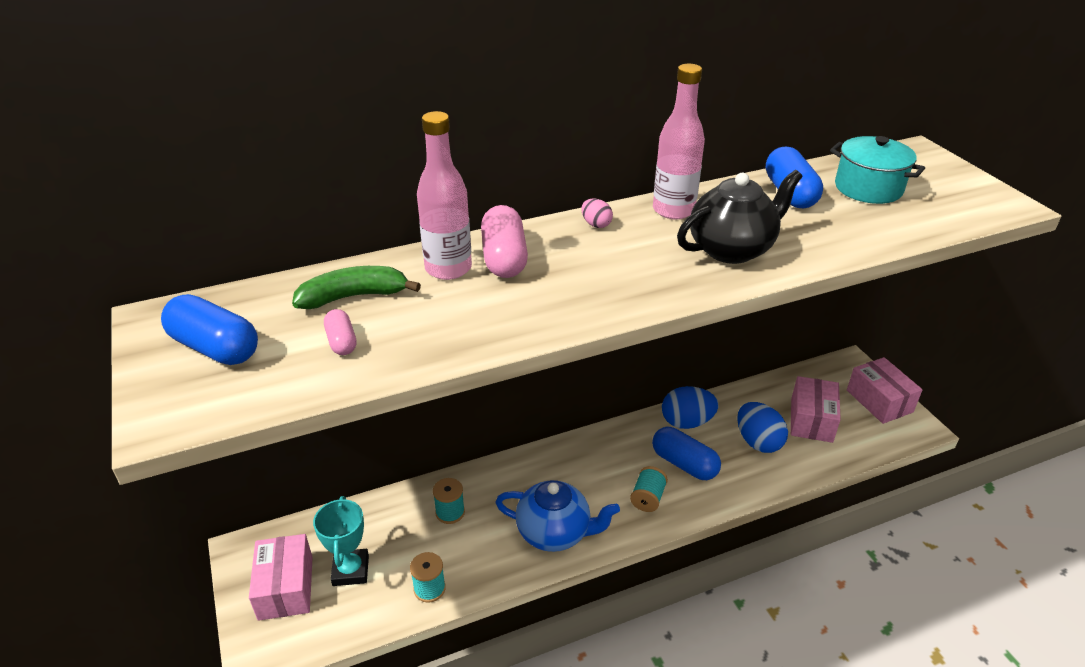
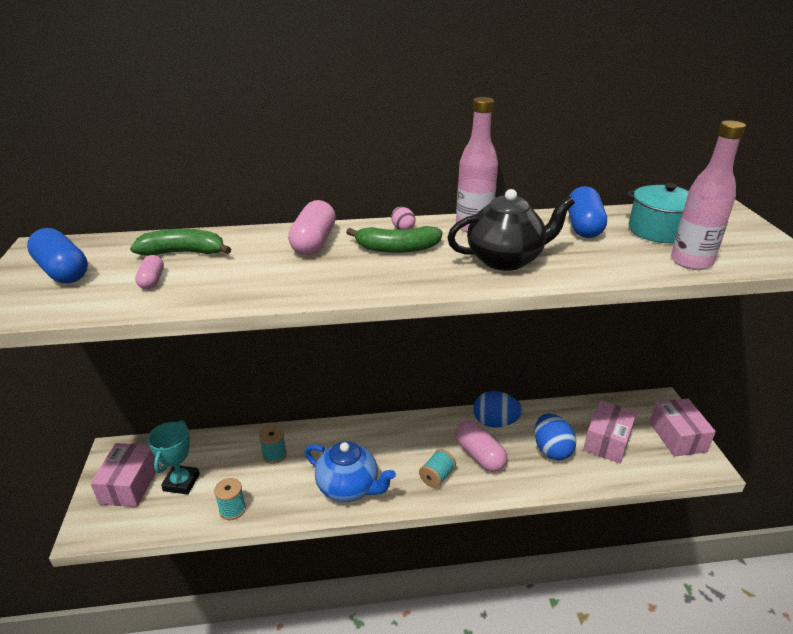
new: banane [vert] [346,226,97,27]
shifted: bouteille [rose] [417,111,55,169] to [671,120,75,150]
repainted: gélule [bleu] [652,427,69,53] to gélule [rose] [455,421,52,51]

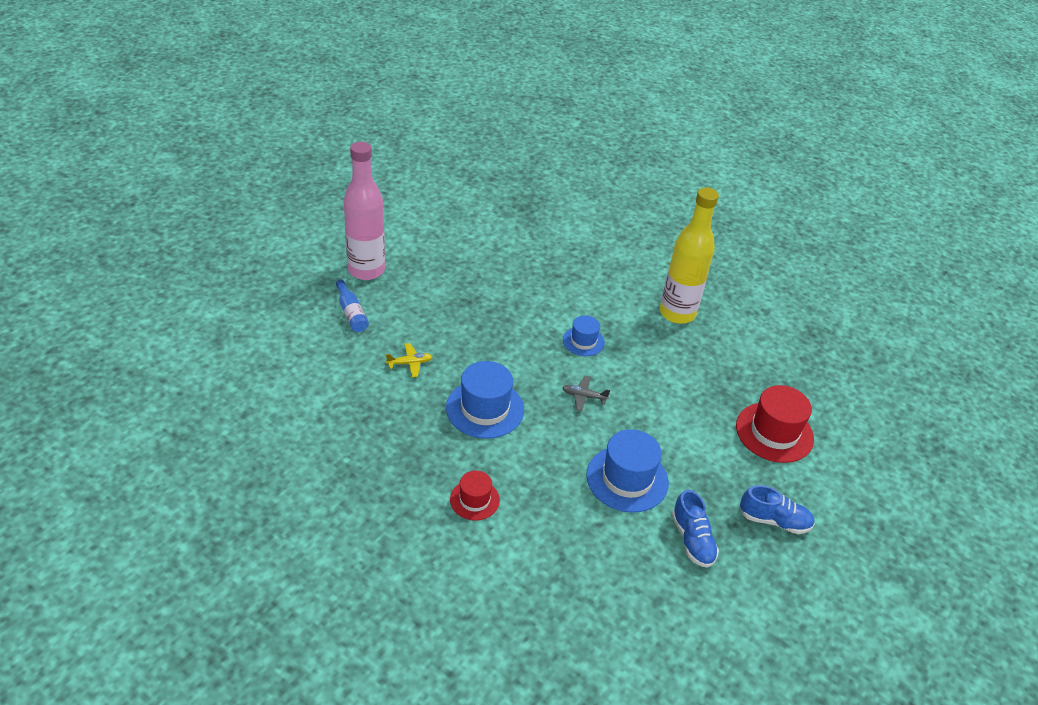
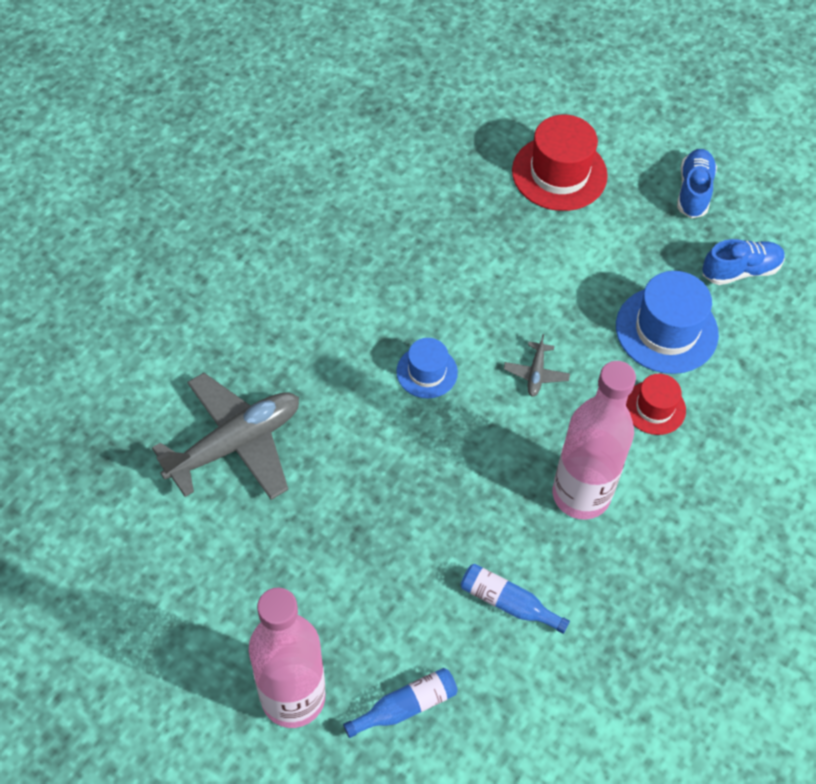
gone: bouteille [jaune] [660,187,59,137]
new: avion [gris] [152,373,147,127]
shifted: chapeau [rouge] [450,471,50,49] to [626,374,60,61]
swapped: avion [jaune] [386,343,46,34] to bouteille [bleu] [461,564,109,70]; chapeau [bleu] [446,361,78,78] to bouteille [rose] [553,361,83,159]

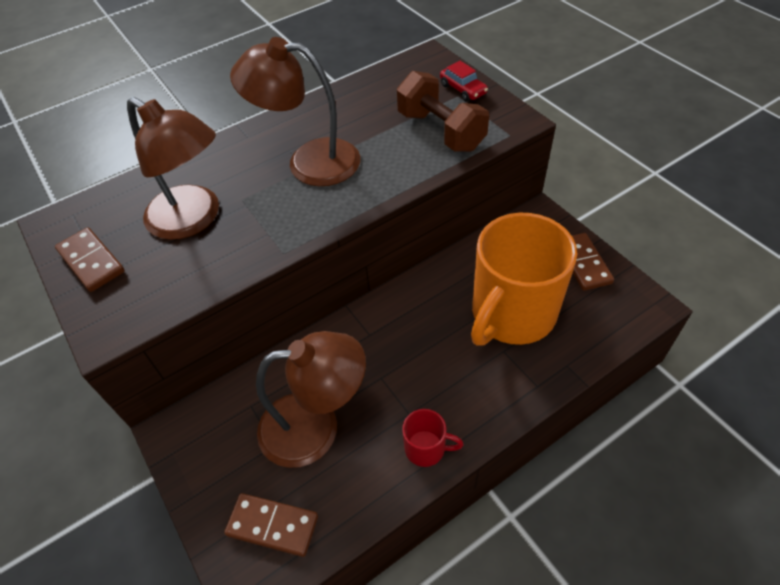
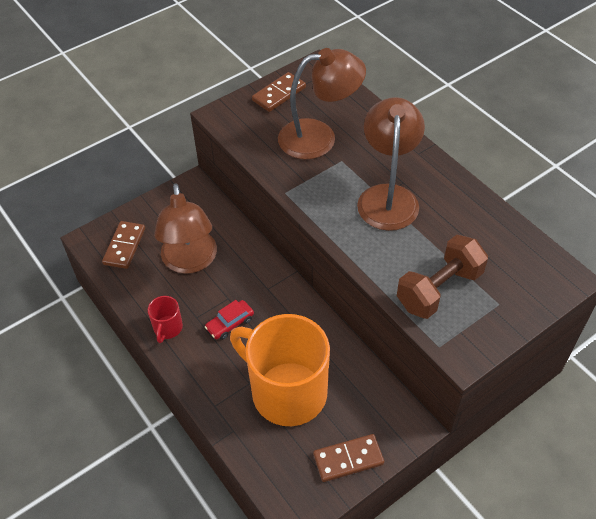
shifted: voiture [rouge] [440,61,48,40] to [205,300,49,40]
rotated: lampe [marron] [127,97,92,143] = [278,48,88,111] 135 degrees counterclockwise

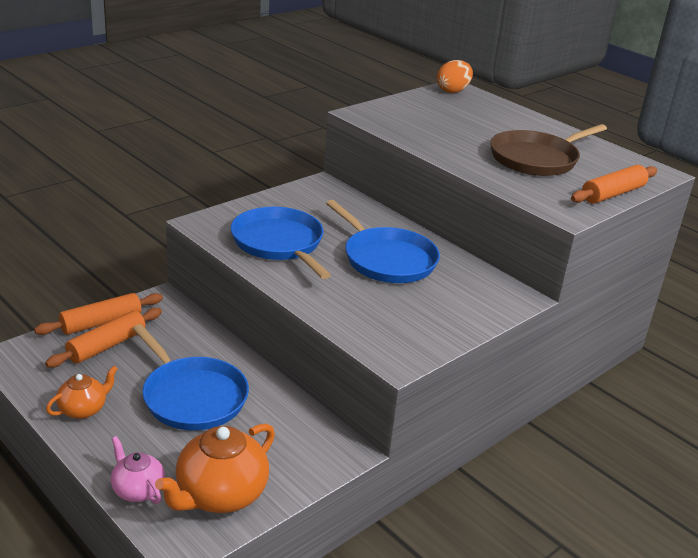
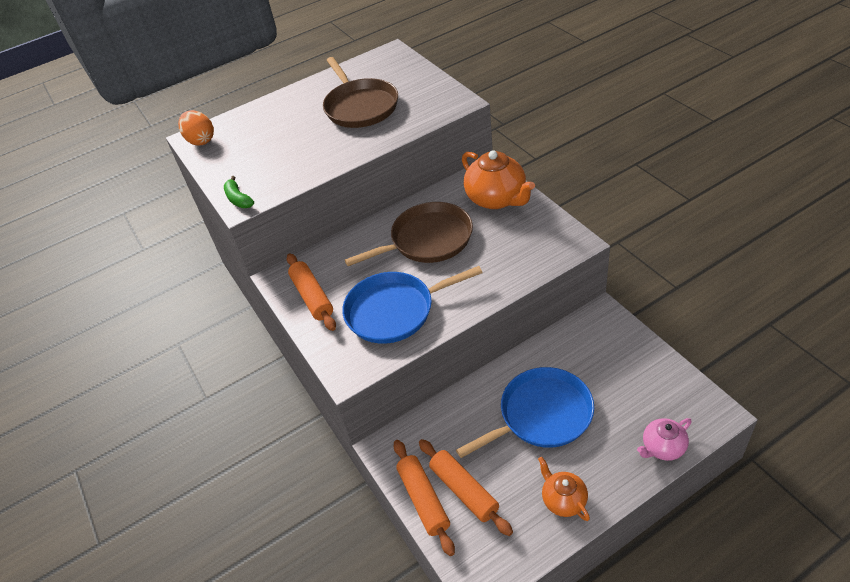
new: banane [vert] [224,176,30,32]
shifted: théière [orange] [155,423,120,90] to [462,150,73,59]; rouleau à pâtisserie [orange] [571,165,86,39] to [287,253,49,78]
repainted: poêle [bleu] [326,200,114,83] to poêle [marron] [345,202,128,64]

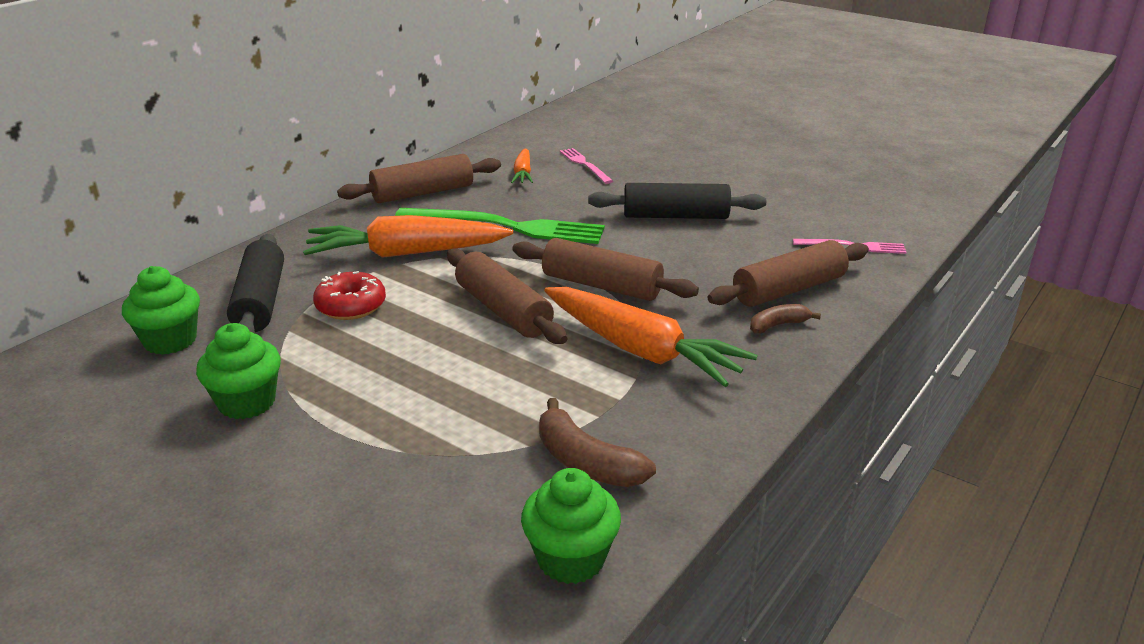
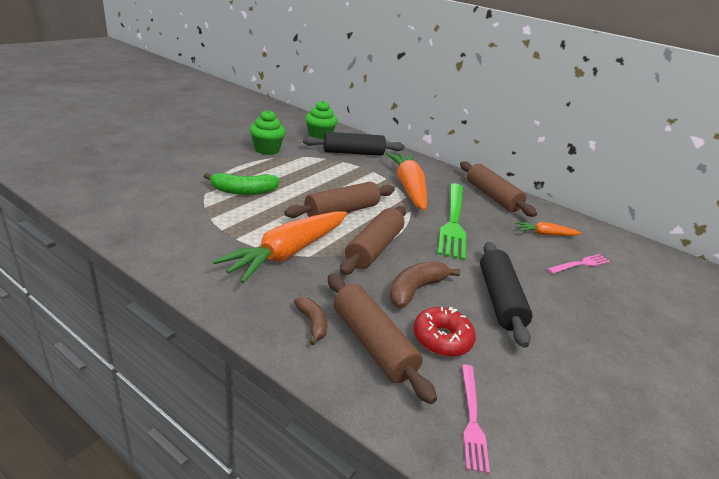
gone: muffin [vert] [521,468,100,116]
new: banane [vert] [204,173,76,22]
shifted: beignet [rouge] [313,271,73,49] to [413,307,63,50]; banane [marron] [539,398,117,89] to [389,261,71,47]

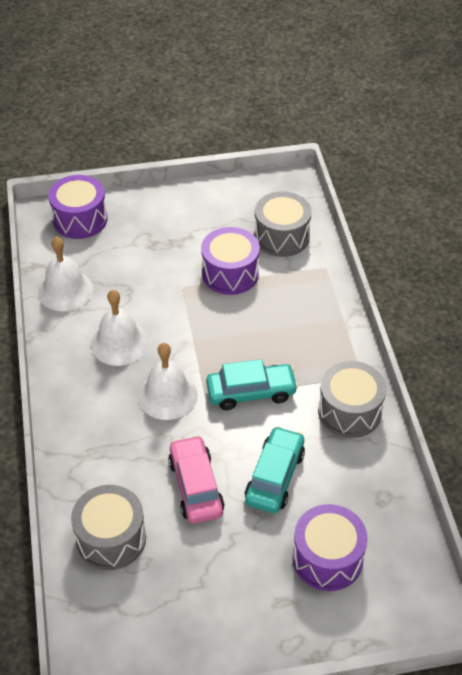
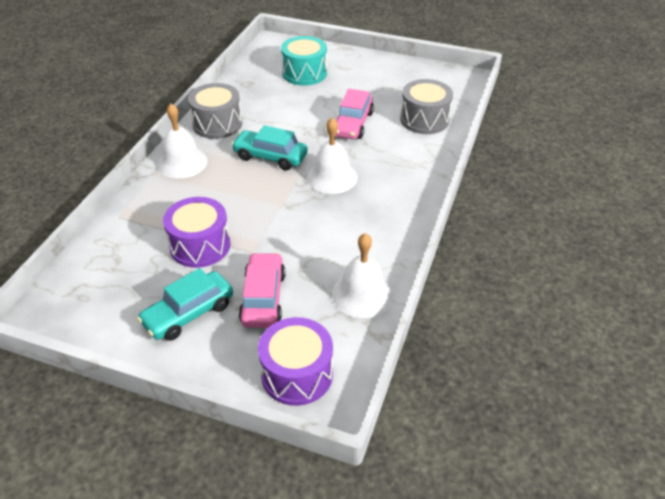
gone: tambour [gris] [254,191,58,66]
new: voiture [rose] [239,252,47,76]
shifted: cloche [blanc] [91,290,57,76] to [157,104,51,74]; voiture [turquoise] [245,426,60,87] to [137,268,96,73]
repainted: tambour [violet] [292,504,76,87] to tambour [turquoise] [281,36,46,50]

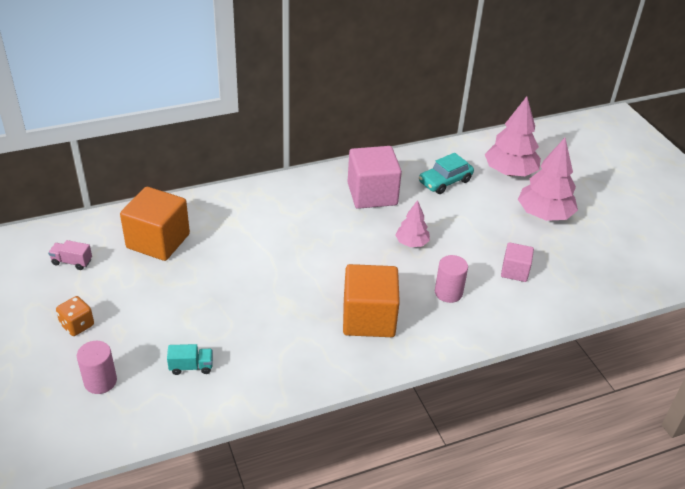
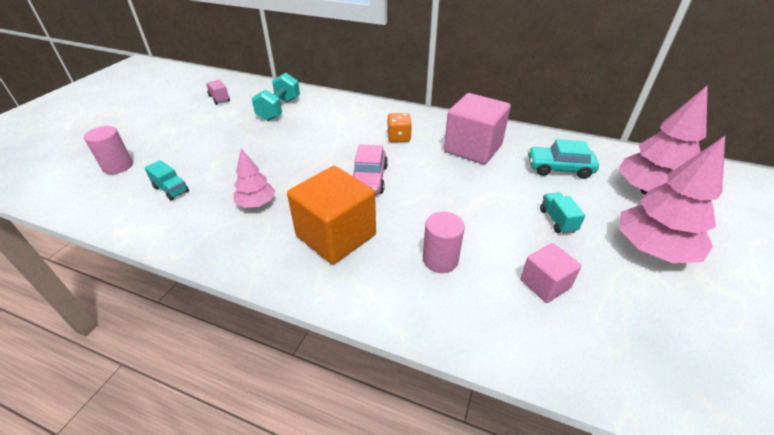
new: voiture [rose] [353,144,35,51]; camion [turquoise] [540,192,45,42]
shifted: dé [orange] [56,296,38,40] to [387,113,25,29]; arbre [rose] [395,200,35,47] to [234,149,41,59]
swapped: cube [orange] [120,187,70,74] to haltère [turquoise] [252,73,48,48]

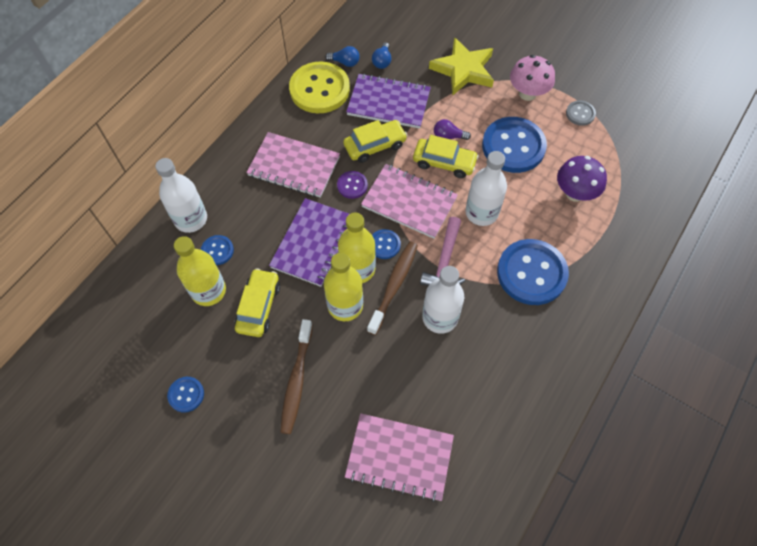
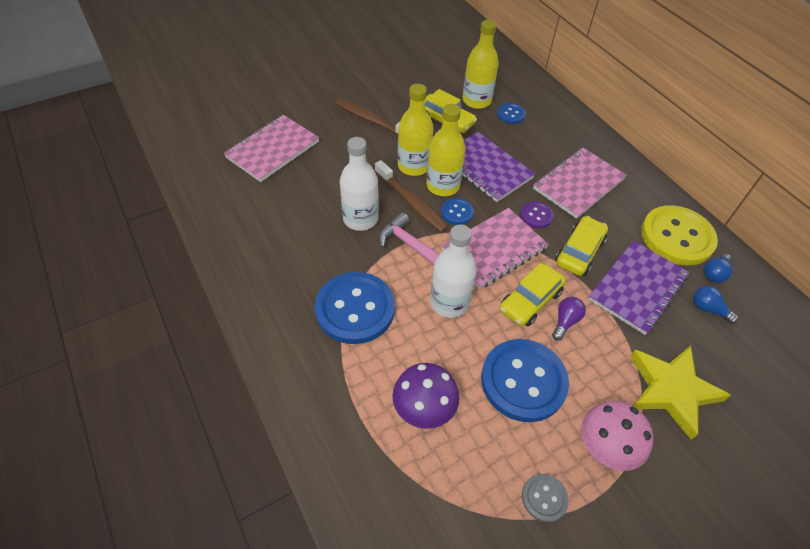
gone: bouteille [blanc] [155,158,52,75]; bouton [bleu] [167,377,37,36]
rotated: voiture [jaune] [343,120,64,43] = [555,216,53,60] 150 degrees counterclockwise

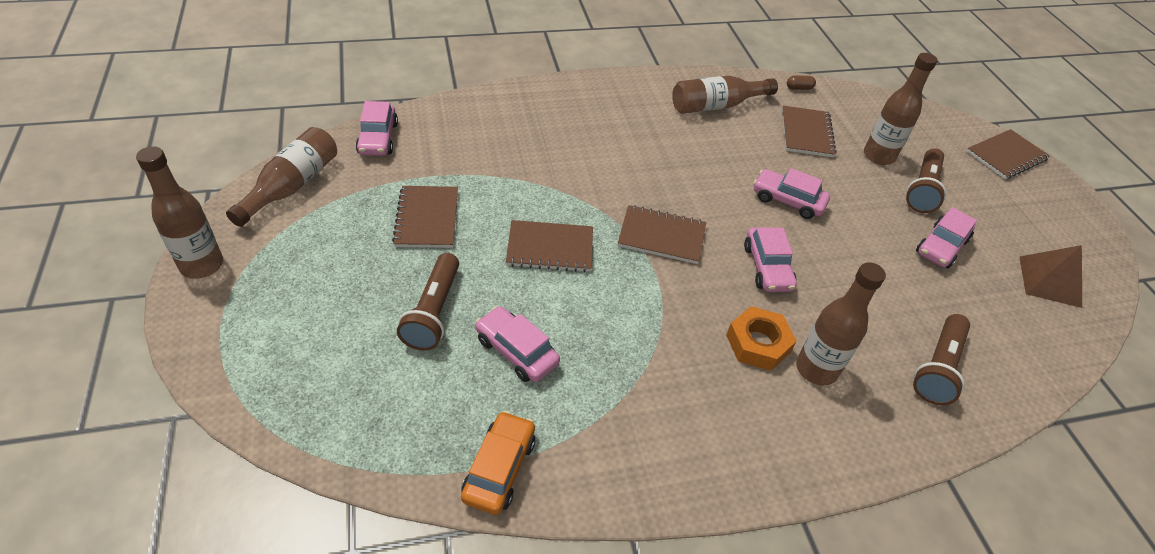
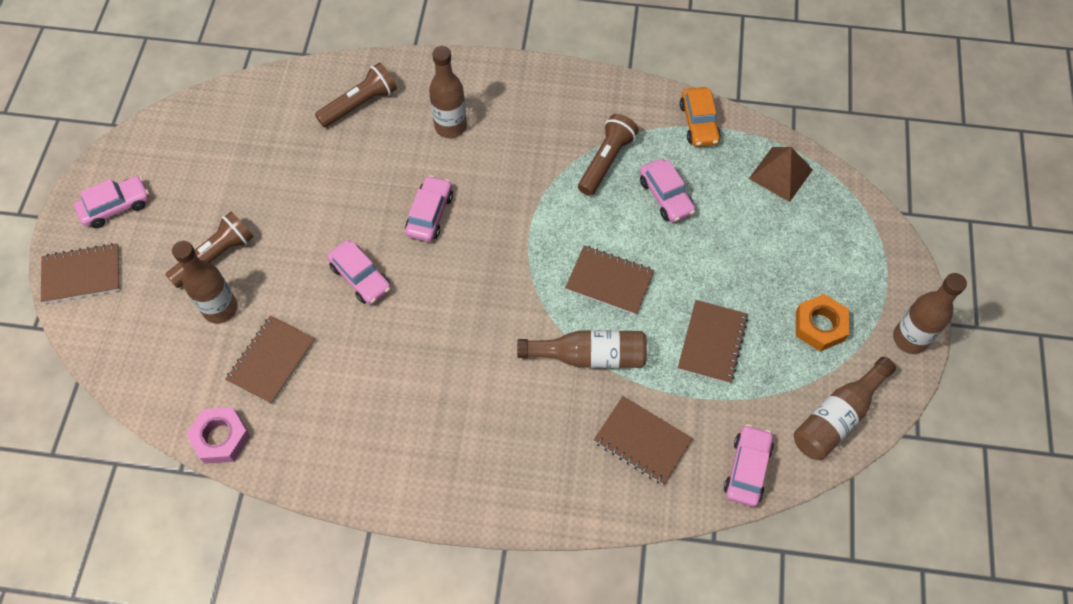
shifted: lampe de poche [marron] [397,253,62,98] to [578,114,61,82]; carnet [marron] [618,205,88,59] to [594,396,99,89]; bouteille [marron] [672,76,106,38] to [517,330,130,38]; écrou [orange] [726,306,71,65] to [796,294,53,57]; voiture [rose] [916,207,61,61] to [74,176,75,52]; pyramide [marron] [1019,245,63,63] to [749,147,64,55]
swapped: gélule [marron] [787,75,29,15] to écrou [rose] [186,407,65,57]
rotated: voiture [orange] [461,411,74,104] = [680,87,41,60] 45 degrees counterclockwise

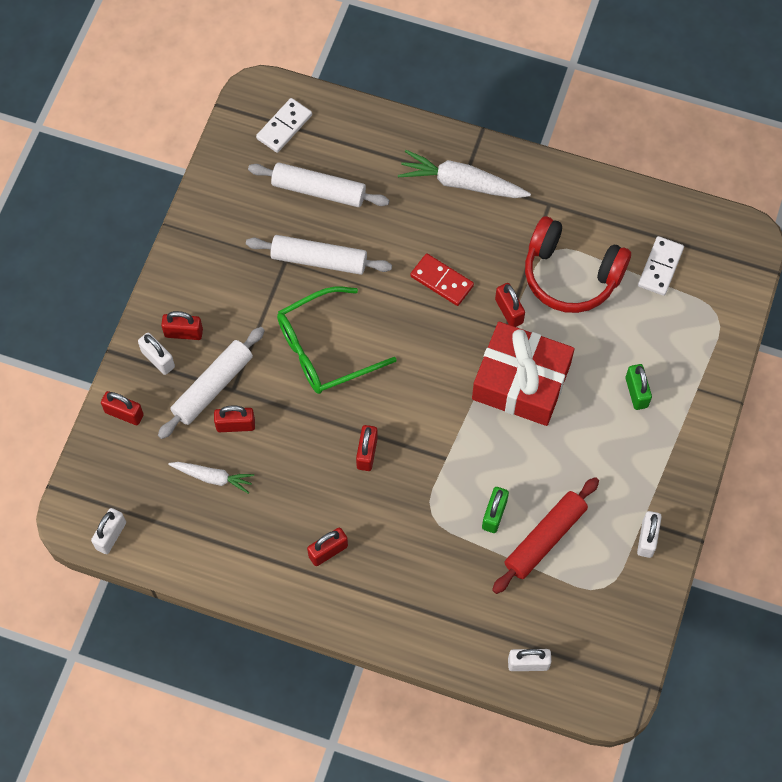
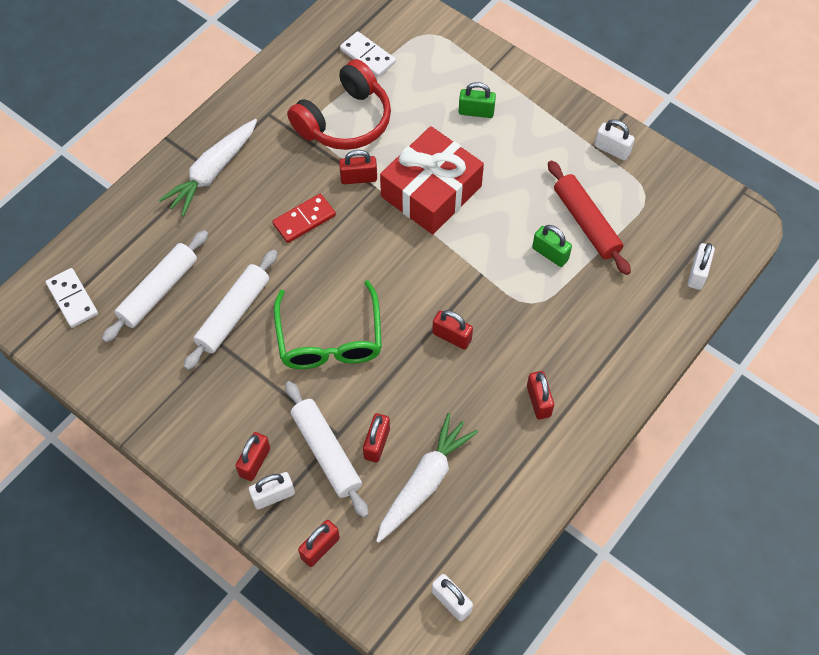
scaled: carotte [blanc] [168,462,86,32] = [376,413,102,130] x1.65

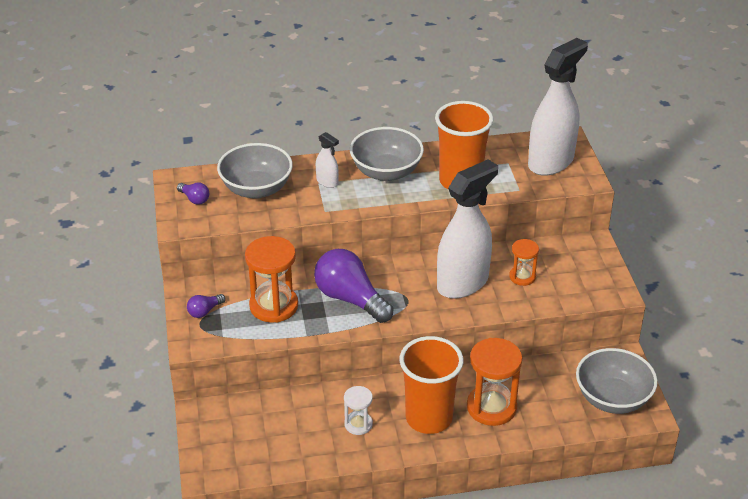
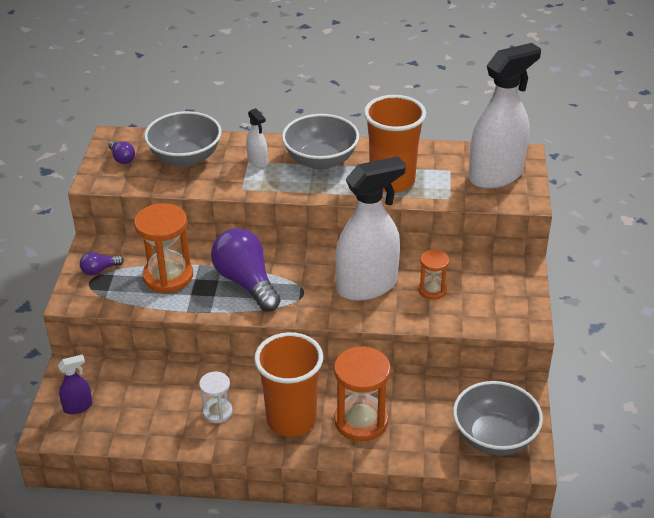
new: vaporisateur [violet] [58,354,35,60]

